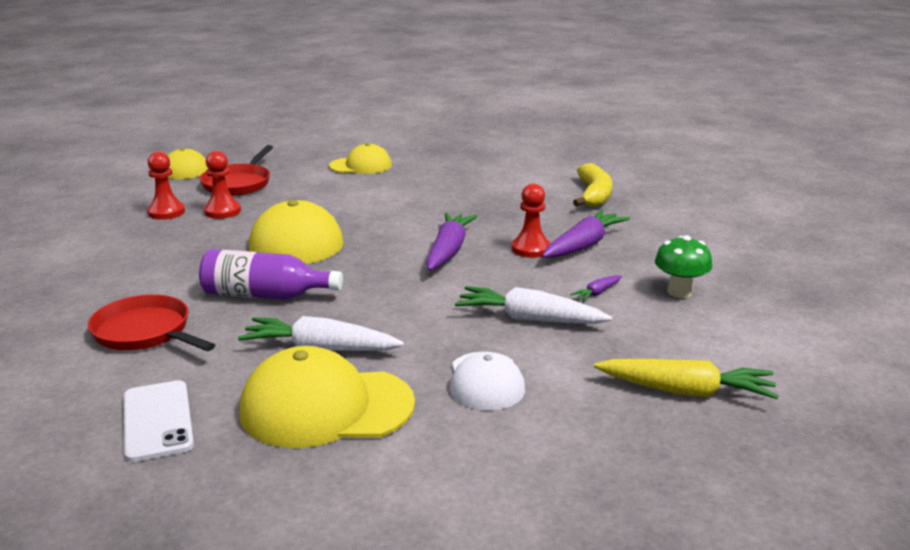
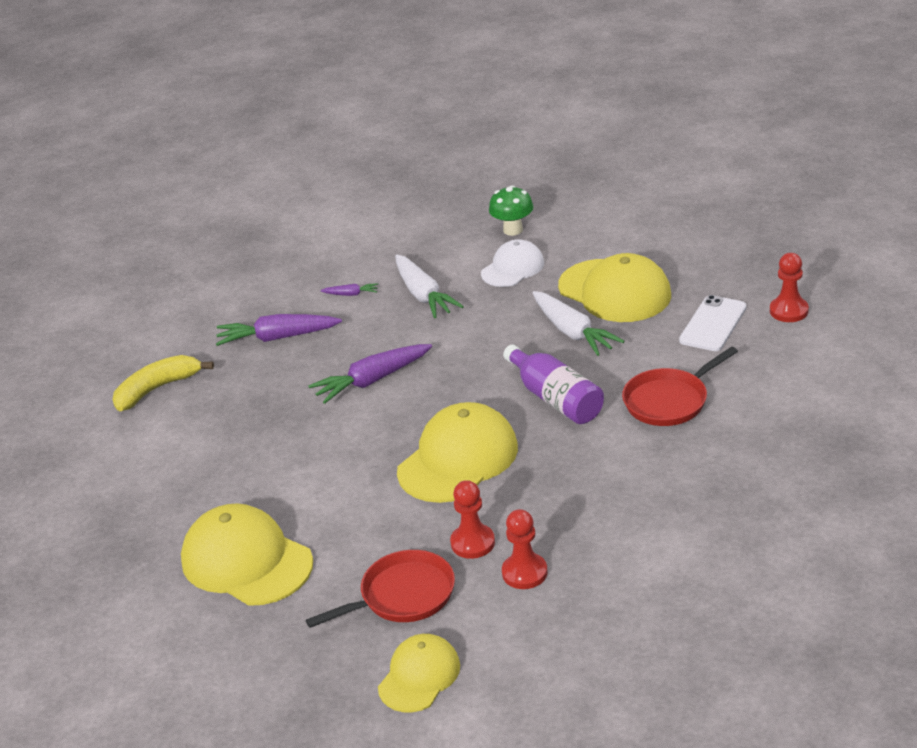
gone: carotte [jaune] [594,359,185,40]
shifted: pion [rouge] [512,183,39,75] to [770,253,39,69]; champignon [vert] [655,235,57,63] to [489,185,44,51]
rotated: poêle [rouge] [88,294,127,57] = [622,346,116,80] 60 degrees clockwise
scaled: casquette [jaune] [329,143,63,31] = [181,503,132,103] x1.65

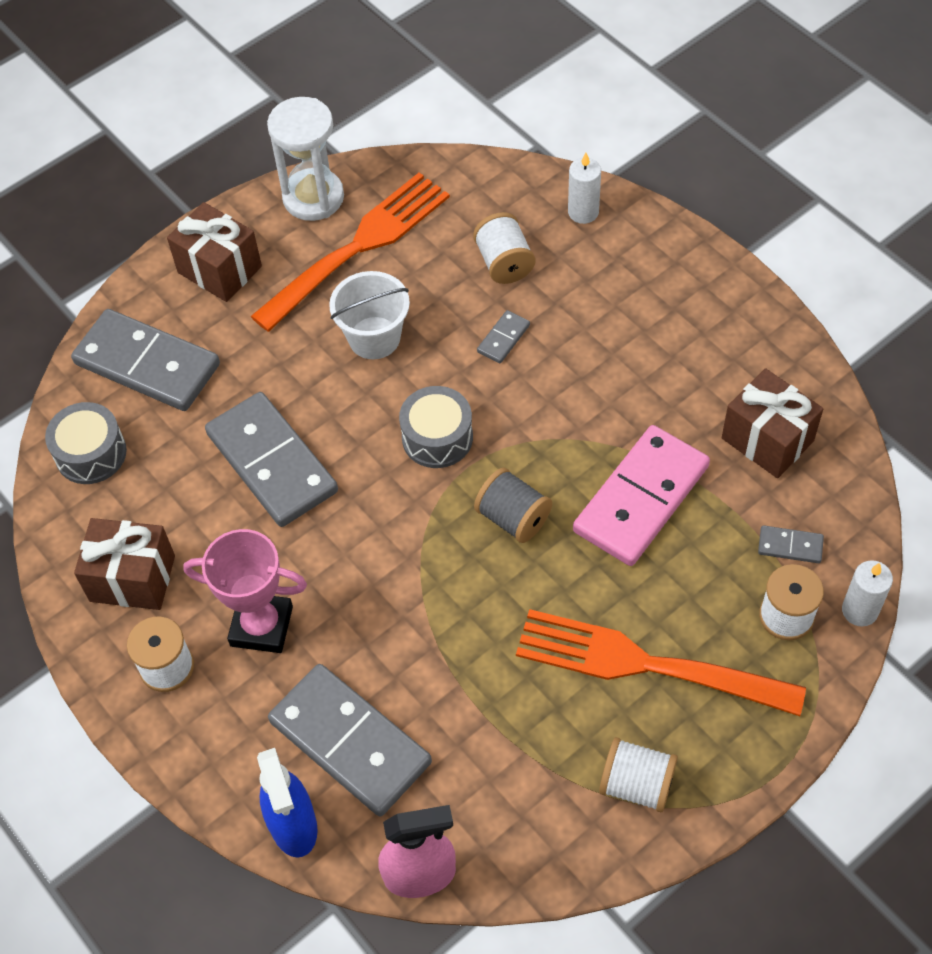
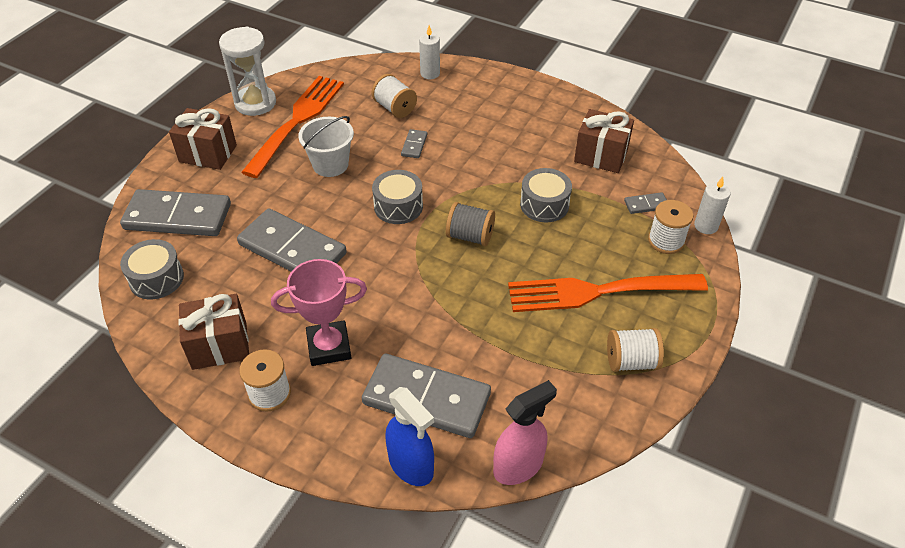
swapped: domino [rose] [573,425,137,141] to tambour [gris] [520,168,52,54]

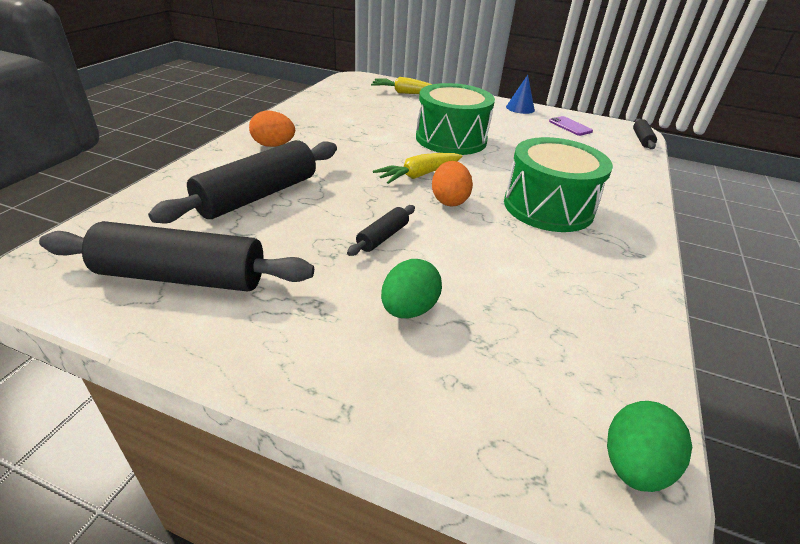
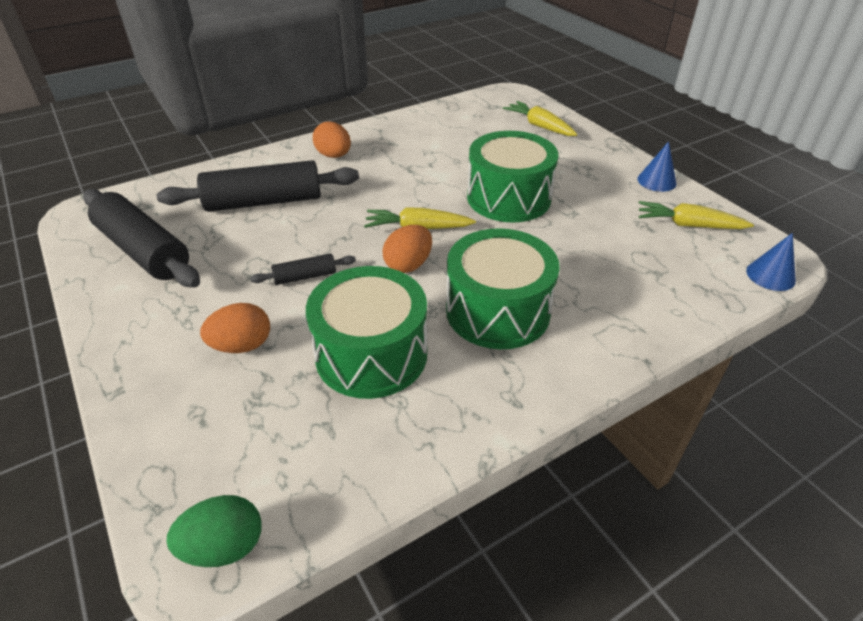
new: tambour [vert] [306,266,121,133]
swapped: téléphone [violet] [549,116,44,20] to carotte [jaune] [639,201,115,28]; rouleau à pâtisserie [noir] [633,119,24,30] to cône [bleu] [746,233,50,58]
repainted: œuf [vert] [381,259,61,59] to œuf [orange] [200,303,70,50]

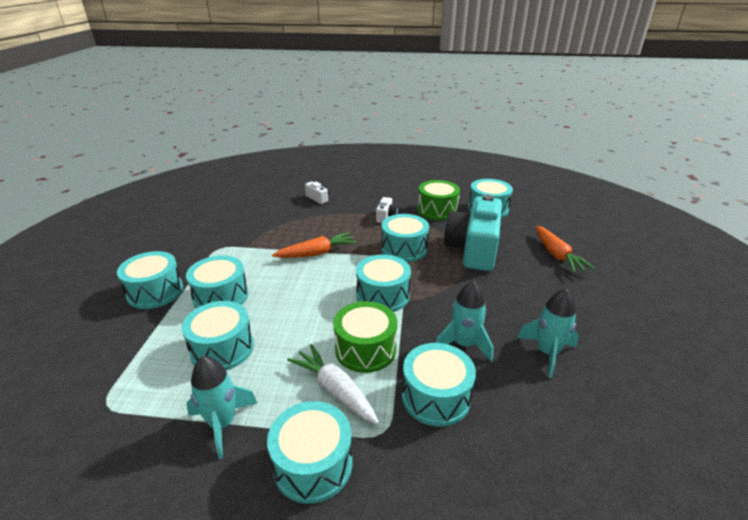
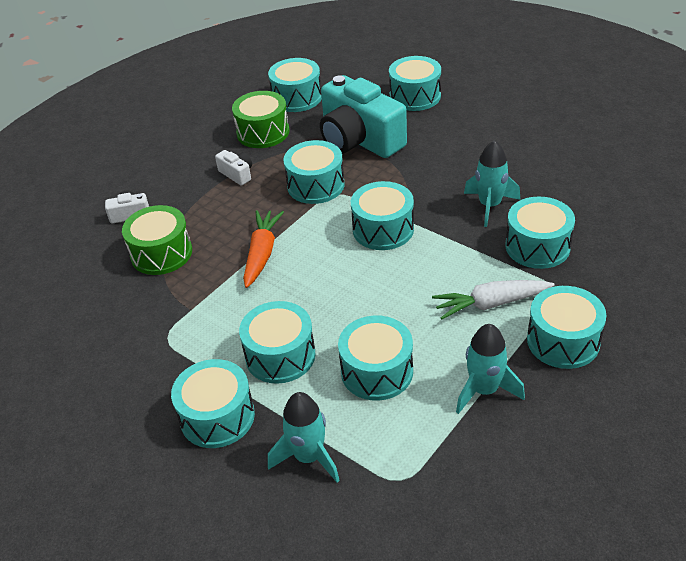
shifted: tambour [vert] [333,301,64,72] to [122,205,70,70]; fusée [turquoise] [517,288,62,90] to [268,392,72,91]
swapped: carotte [orange] [536,226,59,47] to tambour [turquoise] [389,56,52,55]

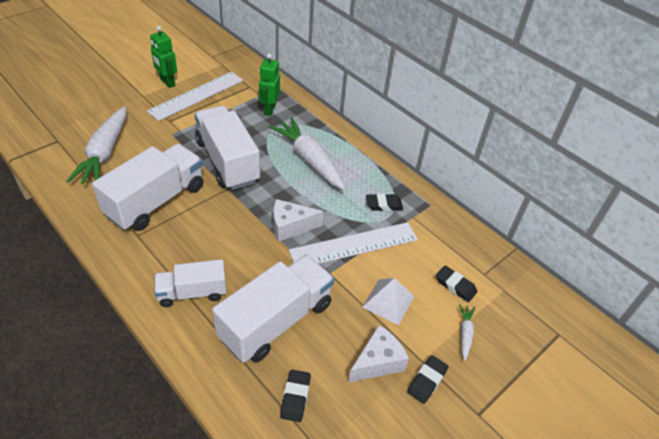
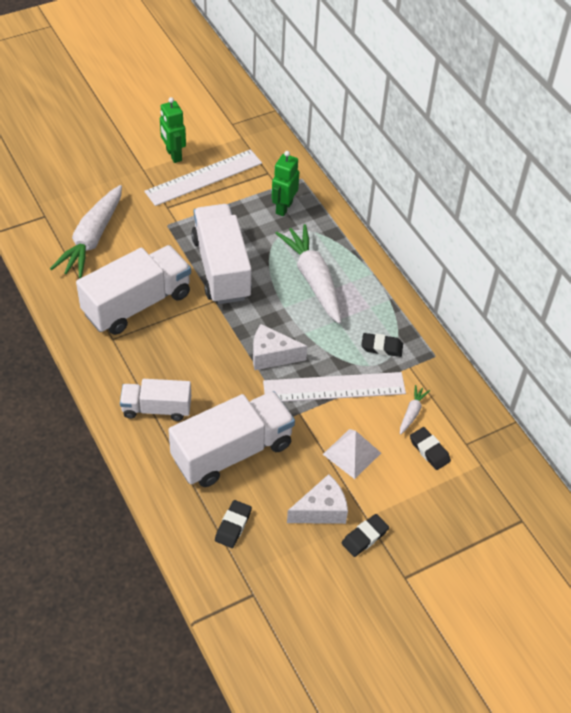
shifted: carotte [blanc] [459,305,16,55] to [400,385,30,50]

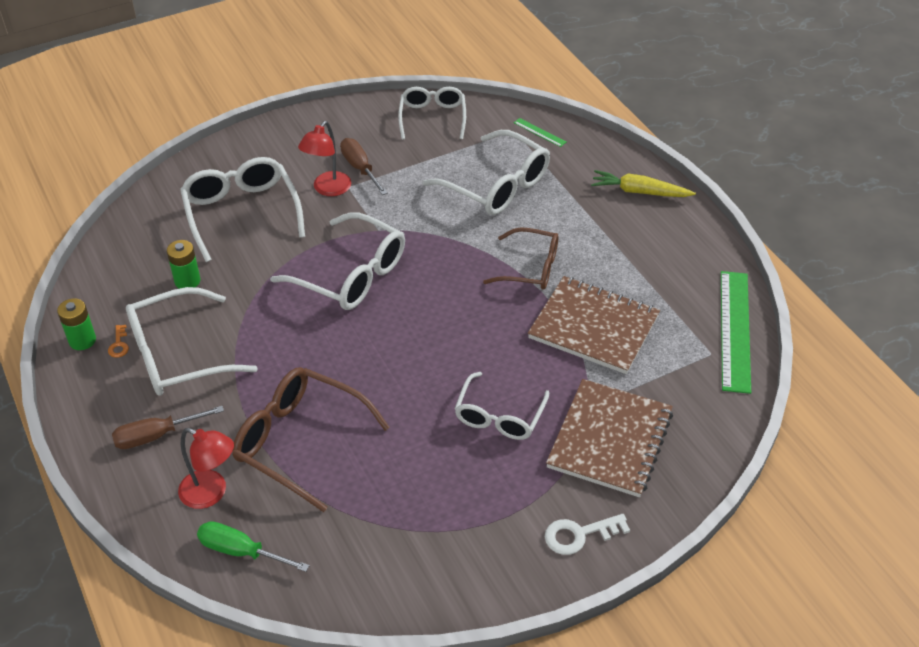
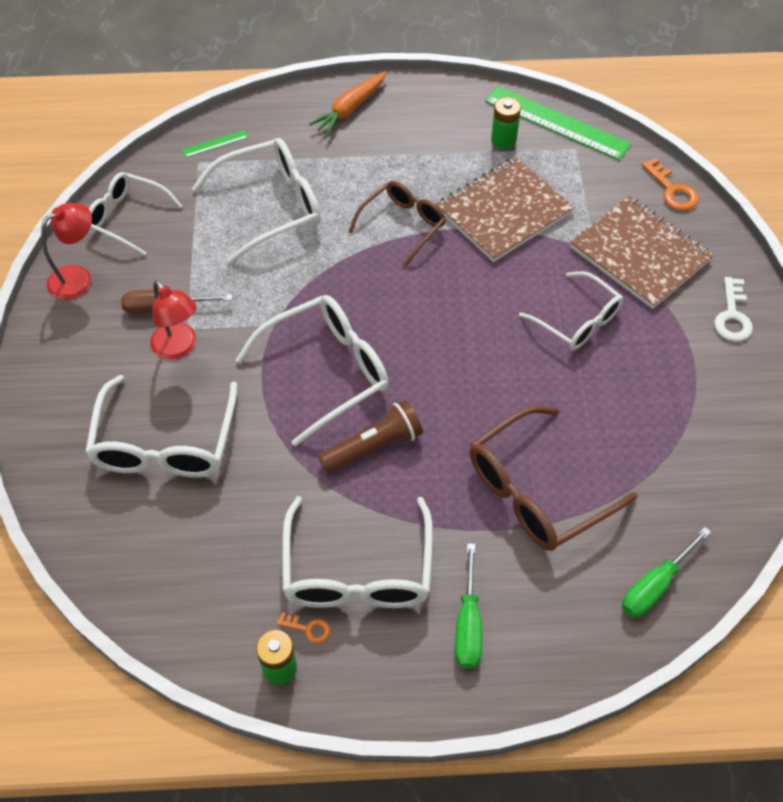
new: lampe de poche [marron] [318,400,105,73]; clé [orange] [641,158,58,53]
shifted: pile [vert] [167,240,33,49] to [491,97,30,52]; lampe [rouge] [178,428,56,81] to [41,203,51,97]
repainted: tournevis [marron] [112,406,112,43] to tournevis [vert] [455,543,27,126]; carotte [jaune] [591,170,105,27] to carotte [orange] [309,71,78,65]
rotated: lunettes [blanc] [180,157,125,105] = [85,375,152,103] 90 degrees counterclockwise

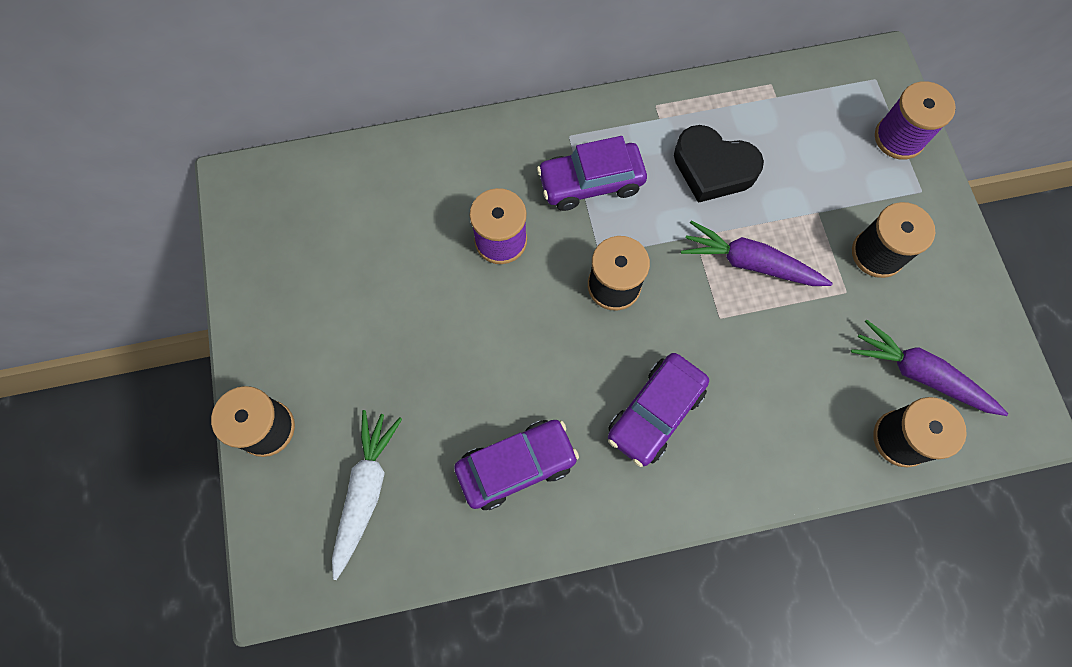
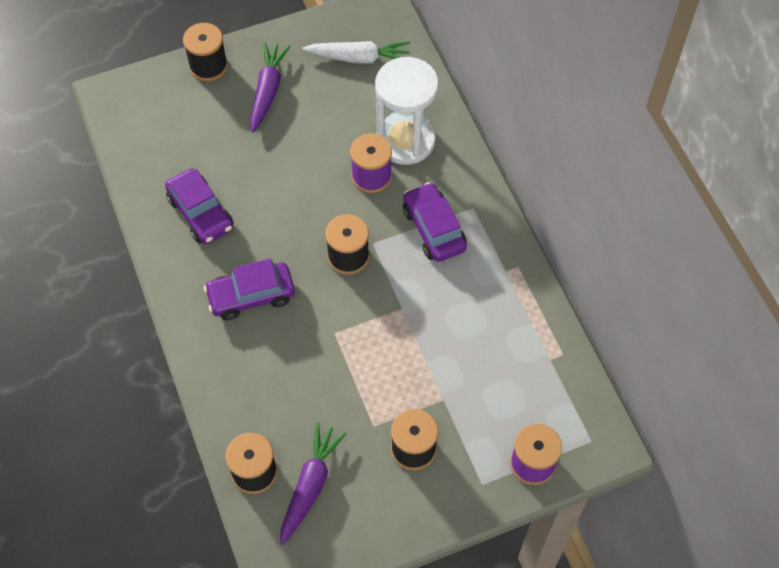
gone: cœur [noir] [674,125,90,78]
new: sablier [blanc] [375,57,64,108]
shifted: carotte [blanc] [332,410,70,170] to [302,41,108,23]; carotte [violet] [681,221,152,65] to [250,42,41,91]
rotated: voiture [violet] [608,353,101,114] = [204,259,91,61] 45 degrees counterclockwise

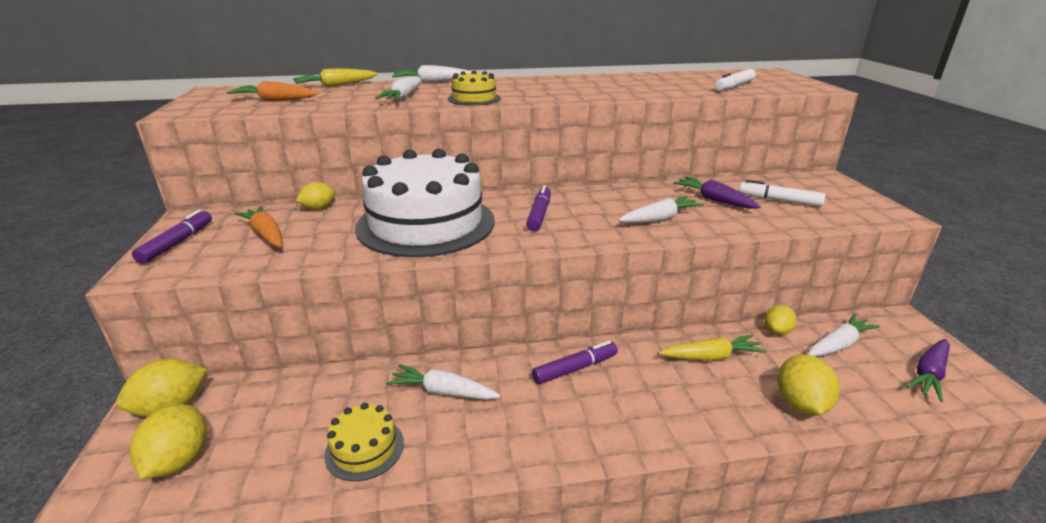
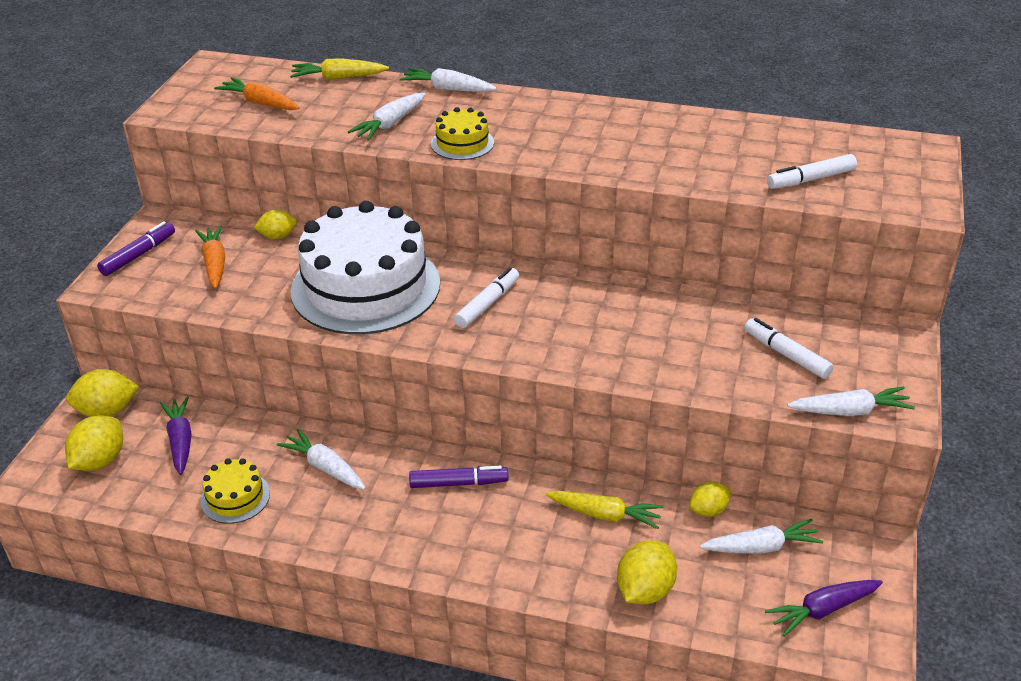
shifted: carotte [blanc] [619,196,85,27] to [787,386,128,30]; carotte [violet] [673,177,88,32] to [160,397,32,78]
repainted: feutre [violet] [526,185,25,47] to feutre [blanc] [454,267,65,61]

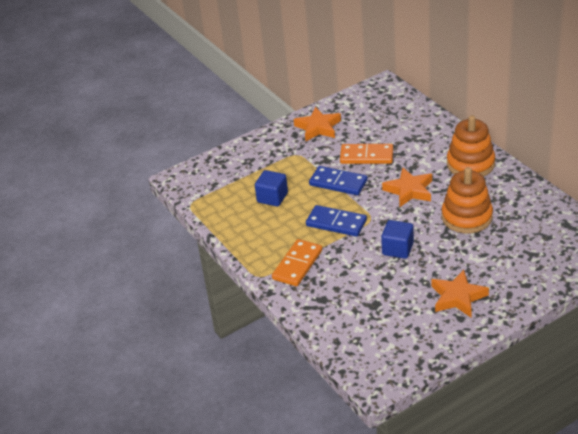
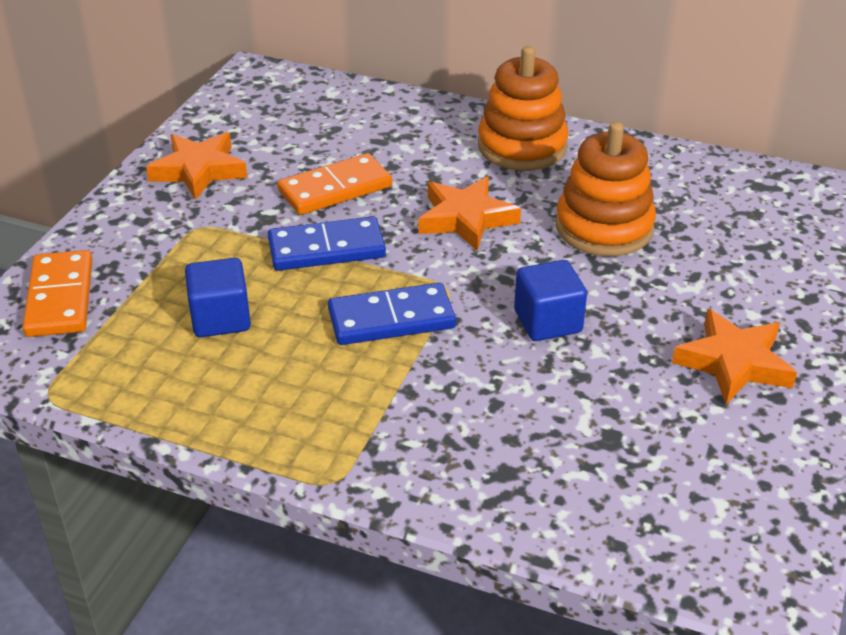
shifted: domino [orange] [272,239,50,47] to [22,250,71,87]

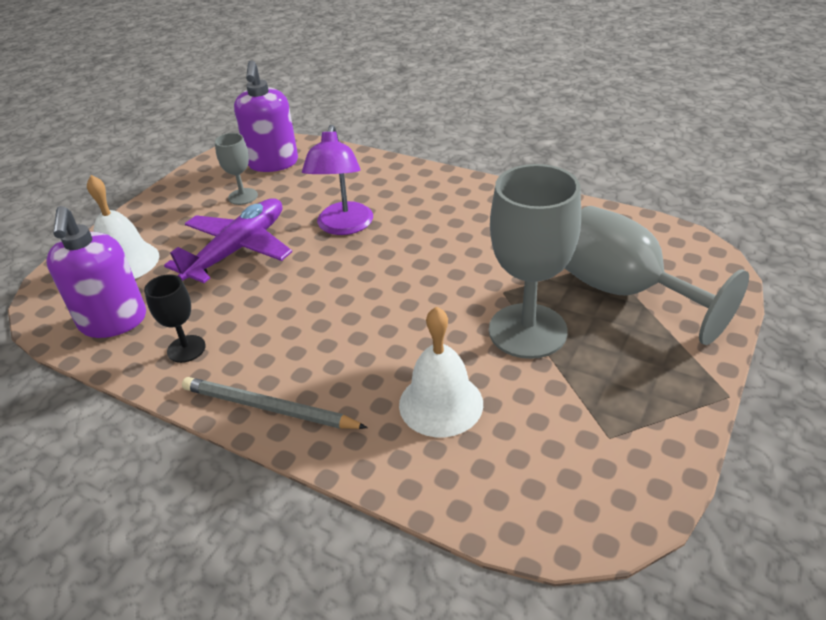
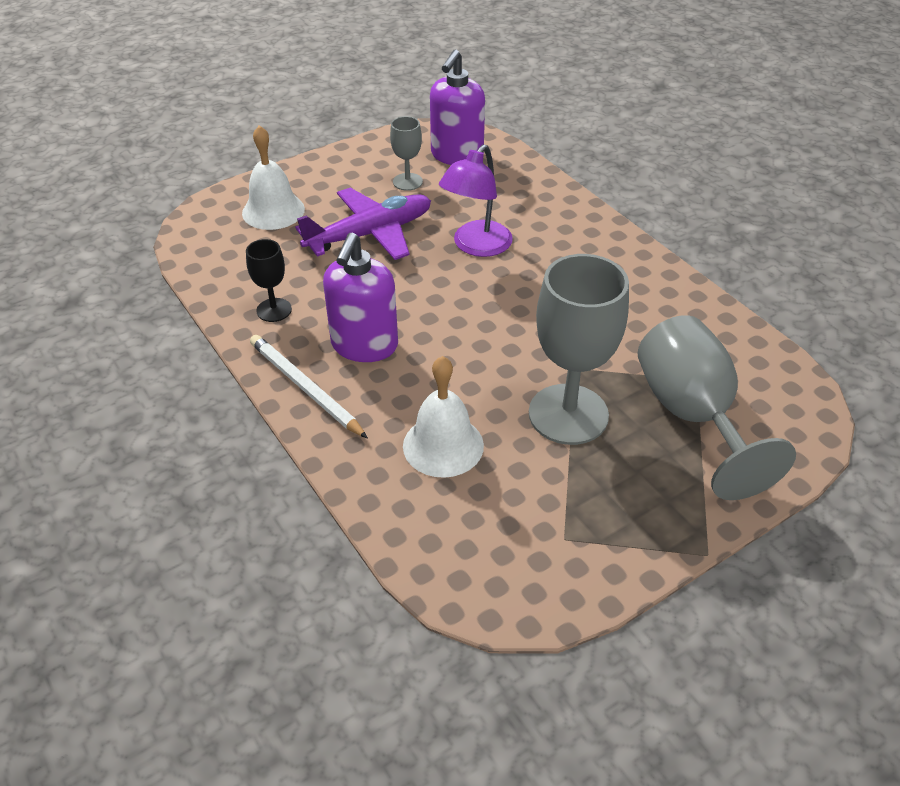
shifted: distributeur de savon [violet] [46,206,100,132] to [323,233,75,129]
repainted: crayon [gris] [182,377,186,52] to crayon [blanc] [250,335,118,104]

